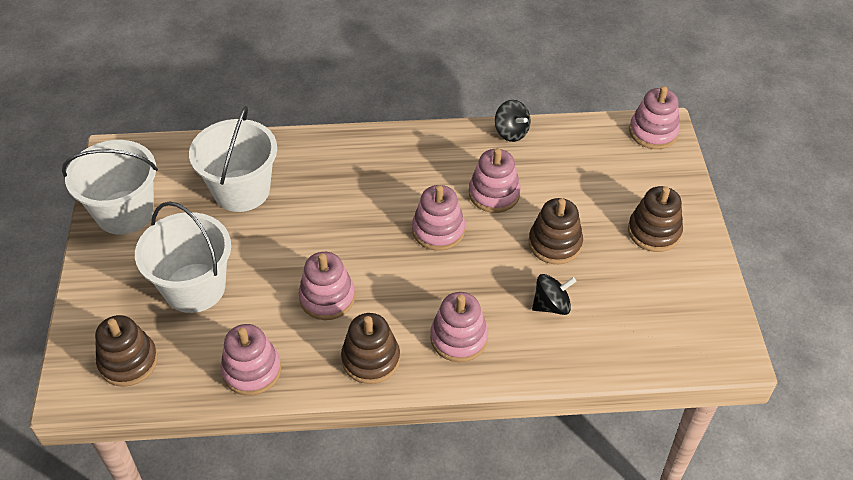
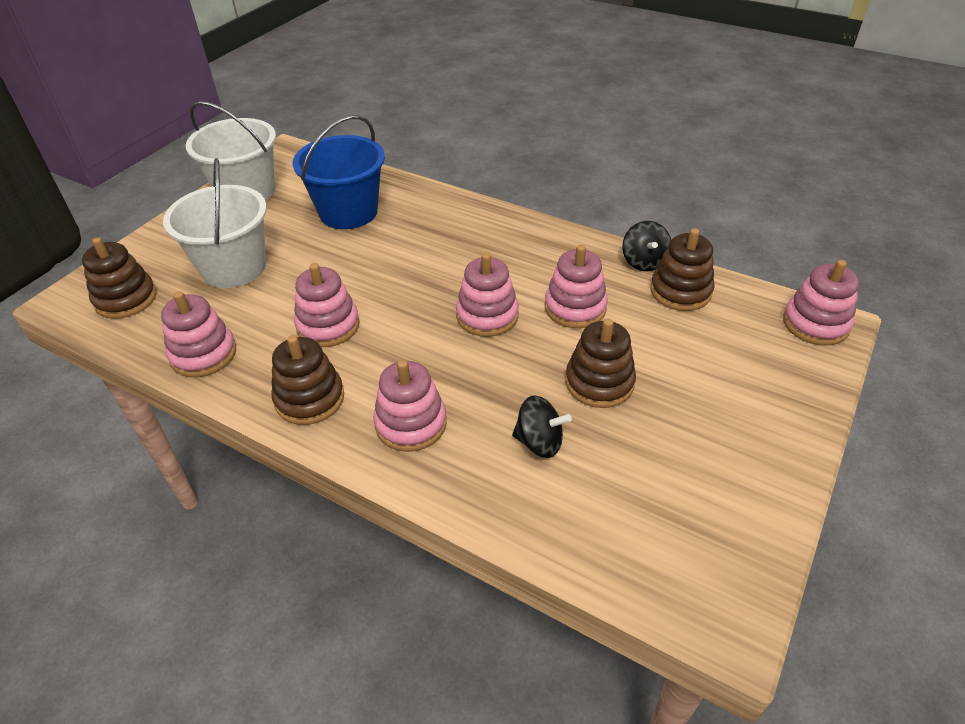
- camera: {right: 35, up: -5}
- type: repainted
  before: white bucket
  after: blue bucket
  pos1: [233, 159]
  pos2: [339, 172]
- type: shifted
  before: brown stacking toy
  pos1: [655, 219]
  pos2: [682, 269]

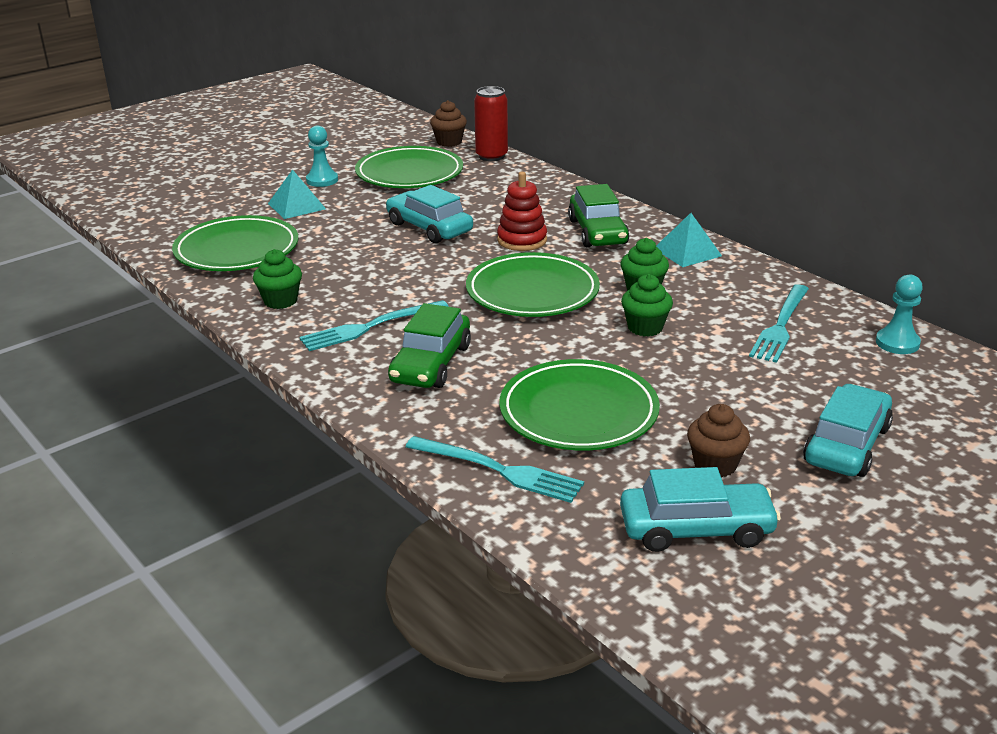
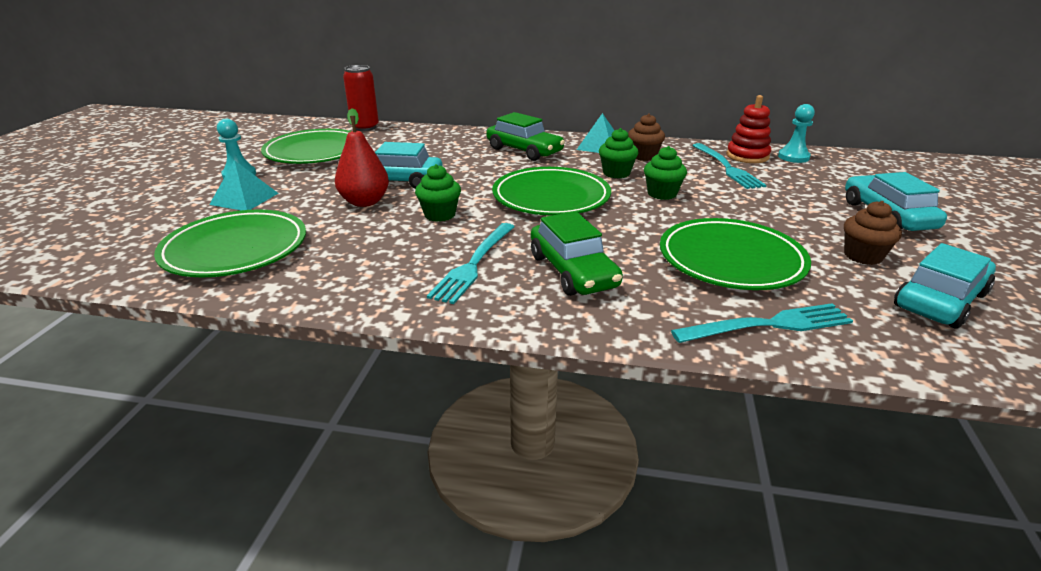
- camera: {right: -40, up: 0}
- type: shifted
  before: brown cupcake
  pos1: [448, 123]
  pos2: [646, 137]
- type: shifted
  before: red stacking toy
  pos1: [522, 211]
  pos2: [748, 129]
- type: shifted
  before: green cupcake
  pos1: [277, 279]
  pos2: [438, 193]
- type: new
  after: red pear
  pos2: [362, 157]

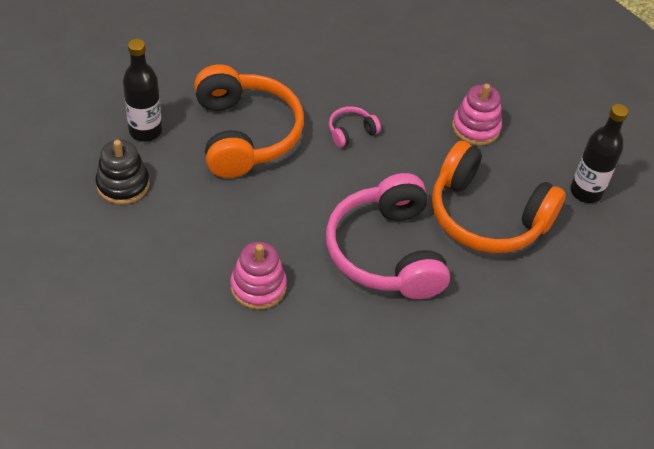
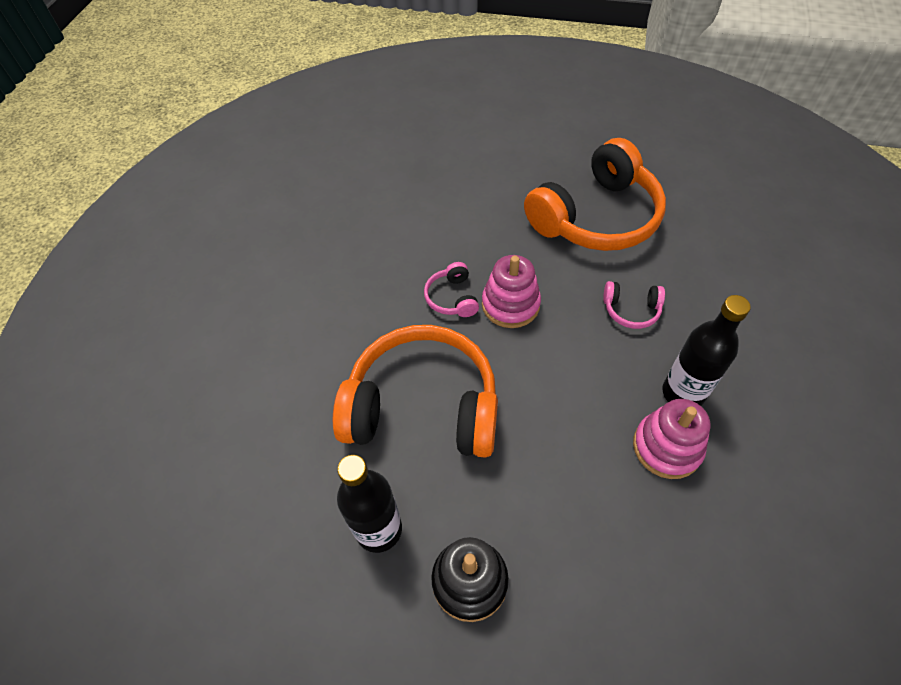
- camera: {right: -65, up: 5}
- type: shifted
  before: pink stacking toy
  pos1: [477, 115]
  pos2: [511, 291]
- type: shifted
  before: black bottle
  pos1: [599, 153]
  pos2: [706, 350]
- type: scaled
  before: pink headphones
  pos1: [388, 236]
  pos2: [634, 305]
  scale: 0.42

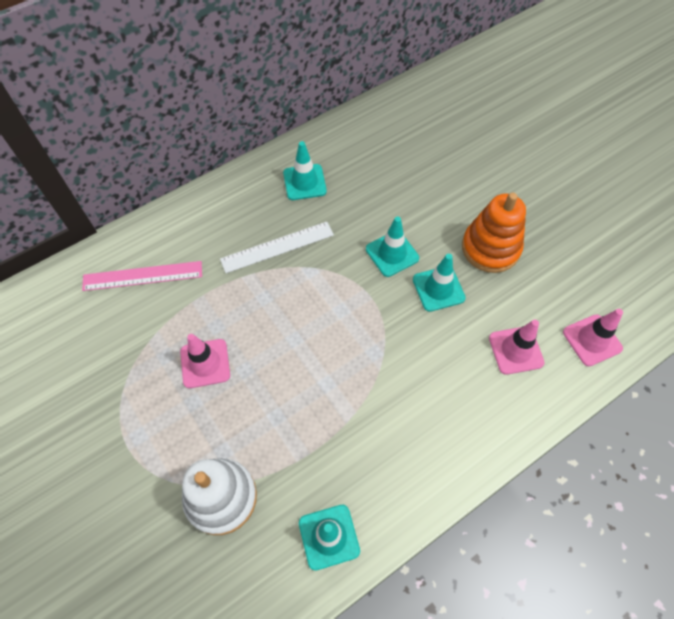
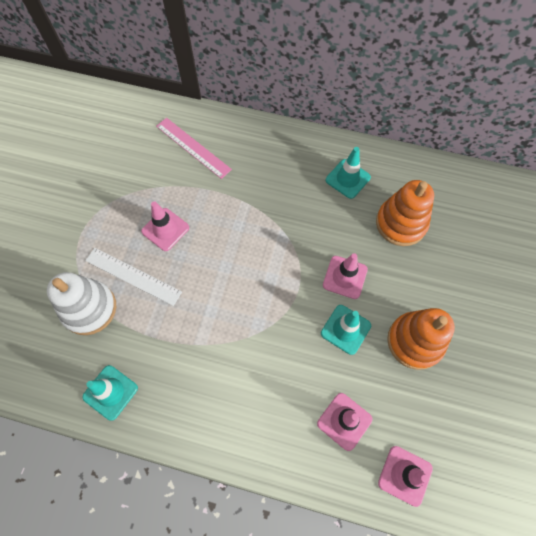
- camera: {right: 50, up: 5}
- type: repainted
  before: turquoise traffic cone
  after: pink traffic cone
  pos1: [392, 246]
  pos2: [345, 276]
- type: shifted
  before: white ruler
  pos1: [277, 247]
  pos2: [133, 277]
- type: new
  after: orange stacking toy
  pos2: [405, 213]

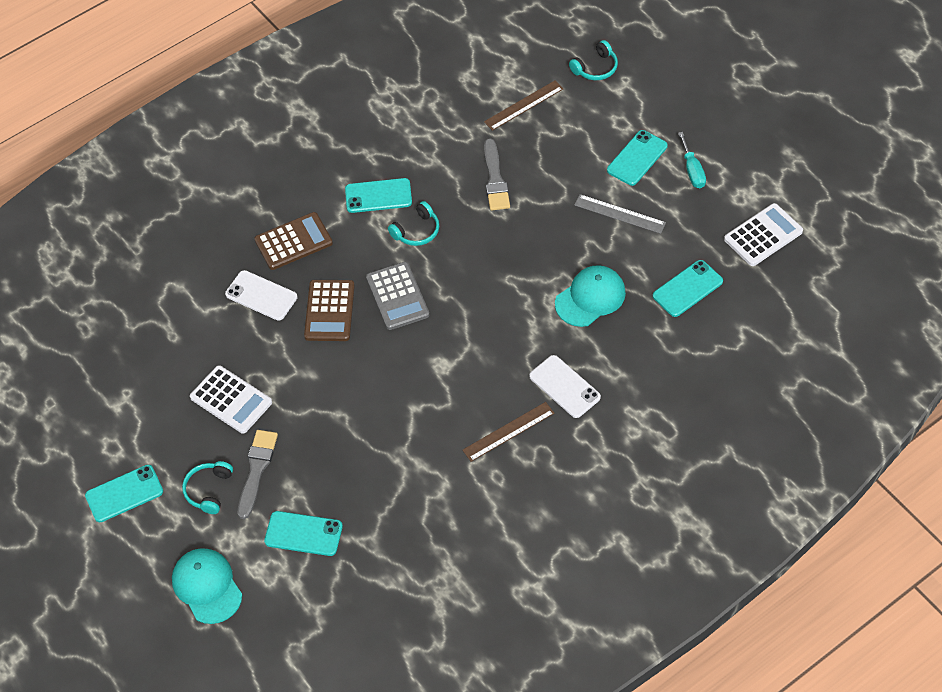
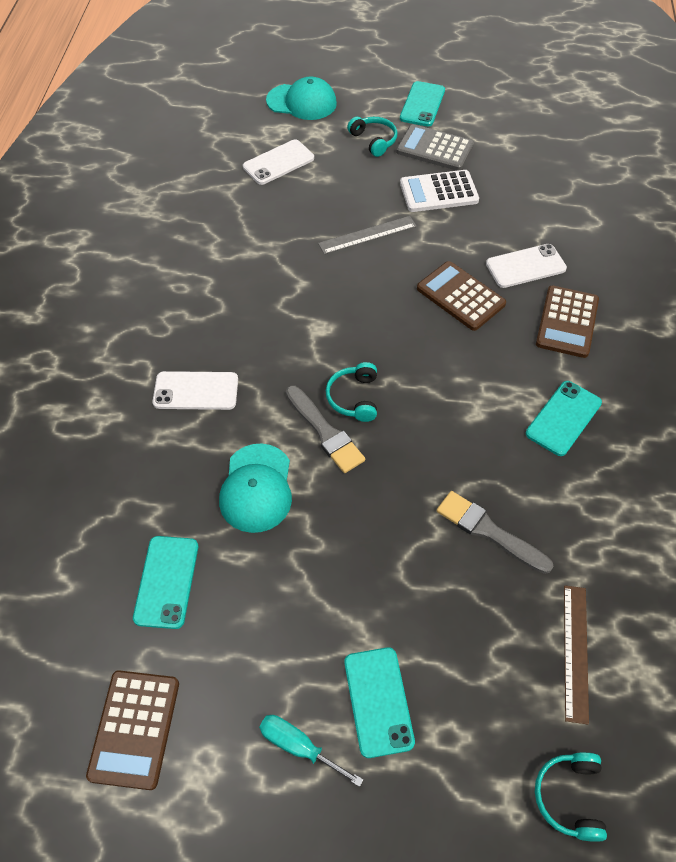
- camera: {right: 130, up: 0}
- type: shifted
  before: grey ruler
  pos1: [620, 214]
  pos2: [367, 235]
- type: shifted
  before: turquoise headphones
  pos1: [413, 223]
  pos2: [351, 392]
- type: repainted
  before: white calculator
  after: brown calculator
  pos1: [763, 234]
  pos2: [132, 730]
- type: shifted
  before: grey calculator
  pos1: [397, 296]
  pos2: [435, 147]
- type: gone
  before: brown ruler
  pos1: [508, 432]
- type: shifted
  before: grey brush
  pos1: [258, 474]
  pos2: [325, 429]
- type: repainted
  before: turquoise phone
  after: white phone
  pos1: [303, 533]
  pos2: [278, 162]

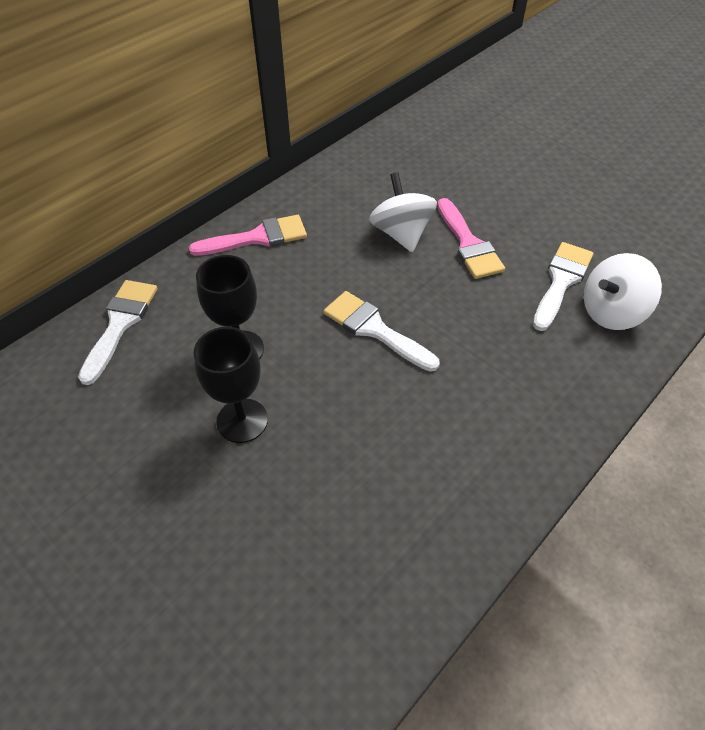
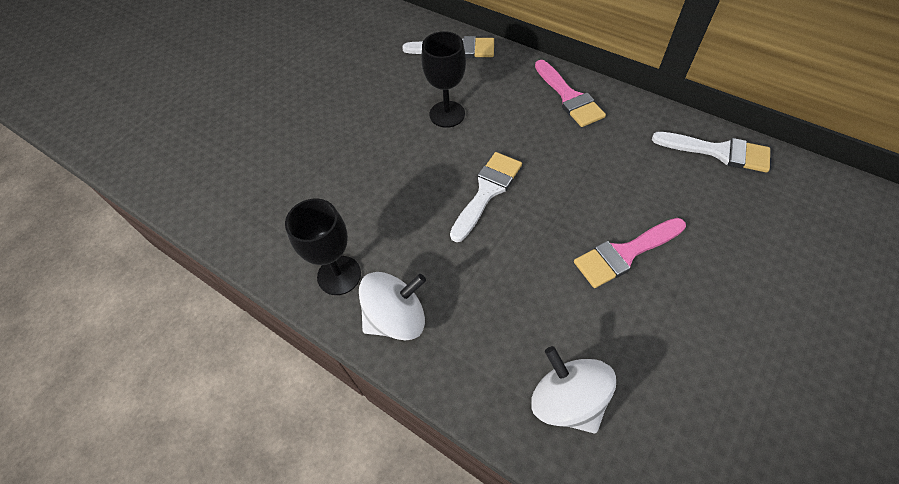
- camera: {right: 85, up: 5}
- type: shifted
  before: white spinning top
  pos1: [403, 212]
  pos2: [392, 306]
- type: shifted
  before: white brush
  pos1: [563, 286]
  pos2: [711, 152]
- type: shifted
  before: black goblet
  pos1: [231, 385]
  pos2: [323, 246]

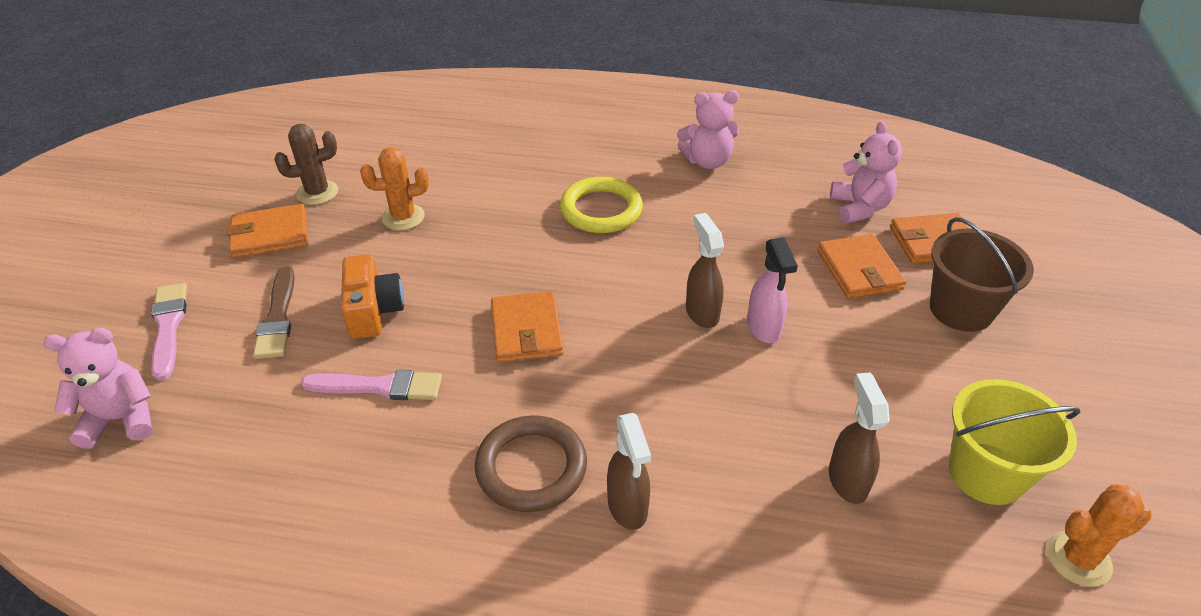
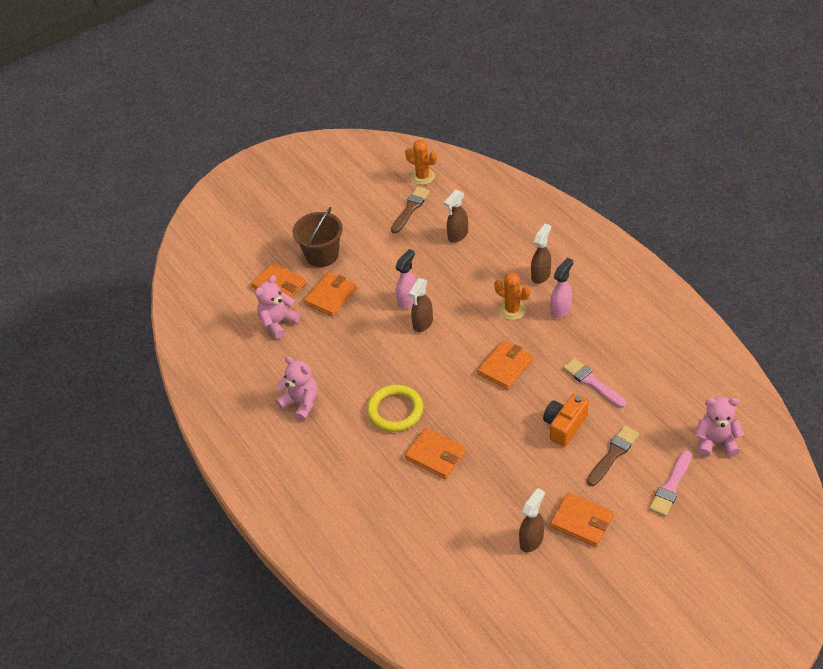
- camera: {right: -130, up: 5}
- type: swapped
  before: brown cactus
  after: brown spray bottle
  pos1: [306, 164]
  pos2: [532, 520]
- type: shifted
  before: orange cactus
  pos1: [394, 188]
  pos2: [512, 296]
- type: rotated
  before: pink teddy bear
  pos1: [97, 388]
  pos2: [719, 427]
  turn: 150
- type: swapped
  before: yellow bucket
  after: brown brush
  pos1: [1014, 442]
  pos2: [410, 210]
- type: swapped
  before: brown ring
  after: pink spray bottle
  pos1: [531, 463]
  pos2: [561, 288]
- type: new
  after: orange wallet
  pos2: [435, 453]

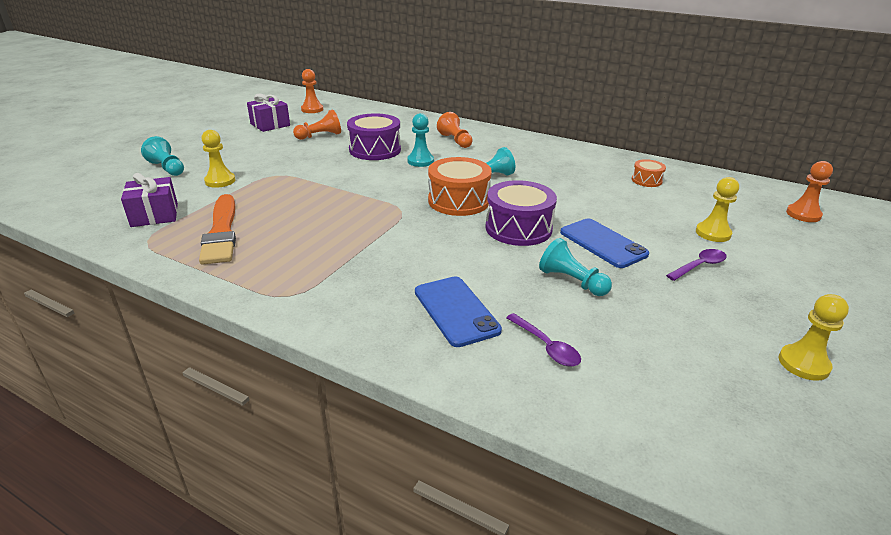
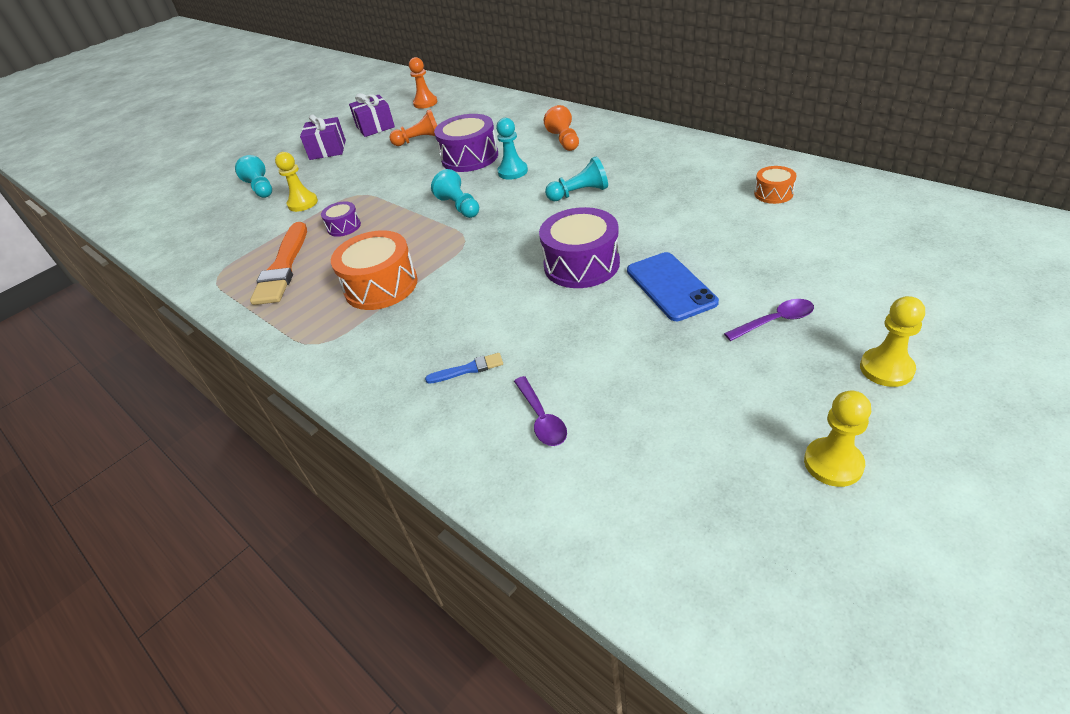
- camera: {right: 20, up: 10}
- type: shifted
  before: orange drum
  pos1: [460, 186]
  pos2: [374, 270]
- type: gone
  before: orange pawn
  pos1: [809, 191]
- type: shifted
  before: purple gift
  pos1: [149, 200]
  pos2: [323, 137]
- type: shifted
  before: yellow pawn
  pos1: [717, 209]
  pos2: [892, 341]
- type: shifted
  before: turquoise pawn
  pos1: [575, 267]
  pos2: [455, 193]
- type: swapped
  before: blue phone
  after: blue brush
  pos1: [458, 312]
  pos2: [464, 368]
- type: new
  after: purple drum
  pos2: [341, 219]

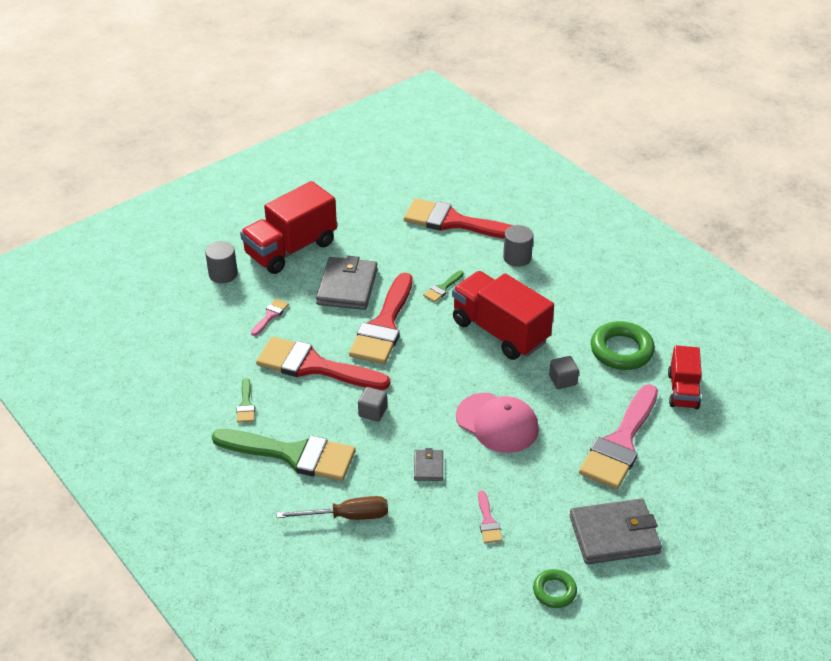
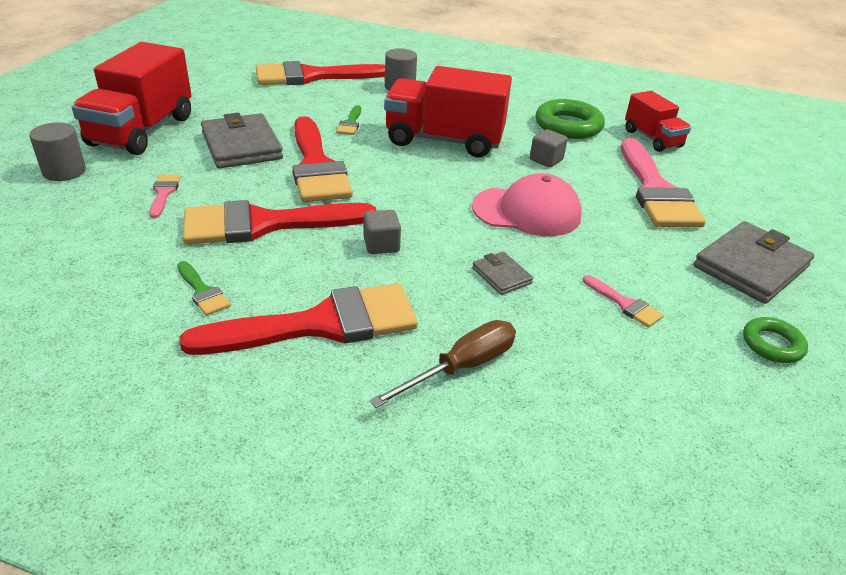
- camera: {right: -35, up: -5}
- type: repainted
  before: green brush
  after: red brush
  pos1: [284, 455]
  pos2: [299, 319]

